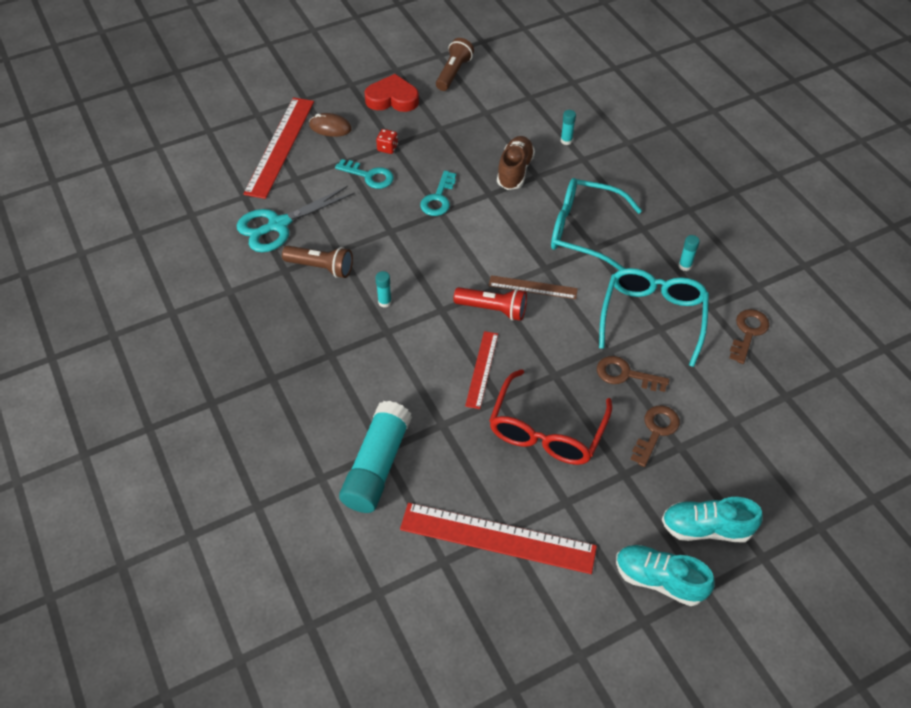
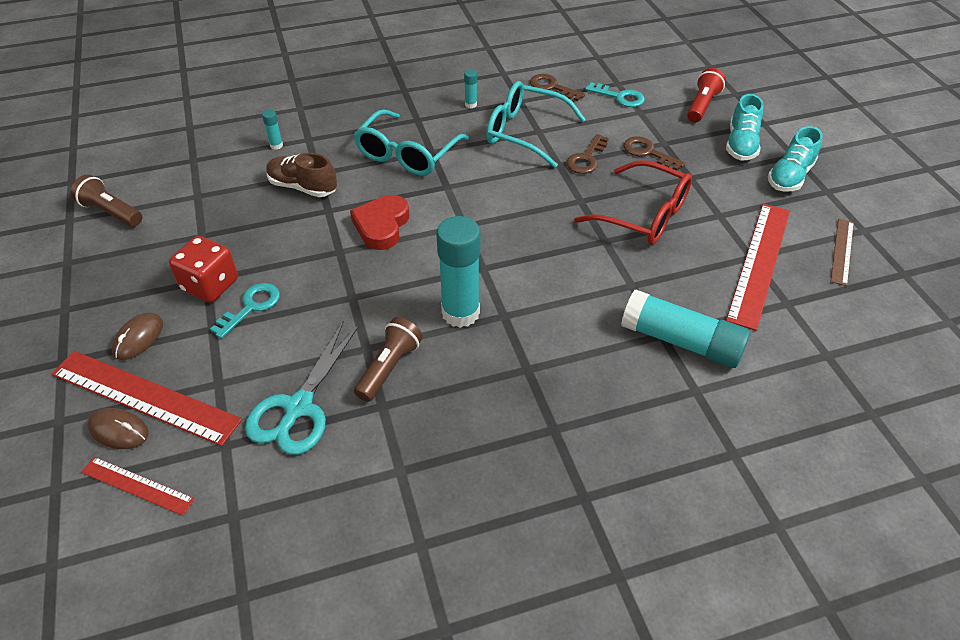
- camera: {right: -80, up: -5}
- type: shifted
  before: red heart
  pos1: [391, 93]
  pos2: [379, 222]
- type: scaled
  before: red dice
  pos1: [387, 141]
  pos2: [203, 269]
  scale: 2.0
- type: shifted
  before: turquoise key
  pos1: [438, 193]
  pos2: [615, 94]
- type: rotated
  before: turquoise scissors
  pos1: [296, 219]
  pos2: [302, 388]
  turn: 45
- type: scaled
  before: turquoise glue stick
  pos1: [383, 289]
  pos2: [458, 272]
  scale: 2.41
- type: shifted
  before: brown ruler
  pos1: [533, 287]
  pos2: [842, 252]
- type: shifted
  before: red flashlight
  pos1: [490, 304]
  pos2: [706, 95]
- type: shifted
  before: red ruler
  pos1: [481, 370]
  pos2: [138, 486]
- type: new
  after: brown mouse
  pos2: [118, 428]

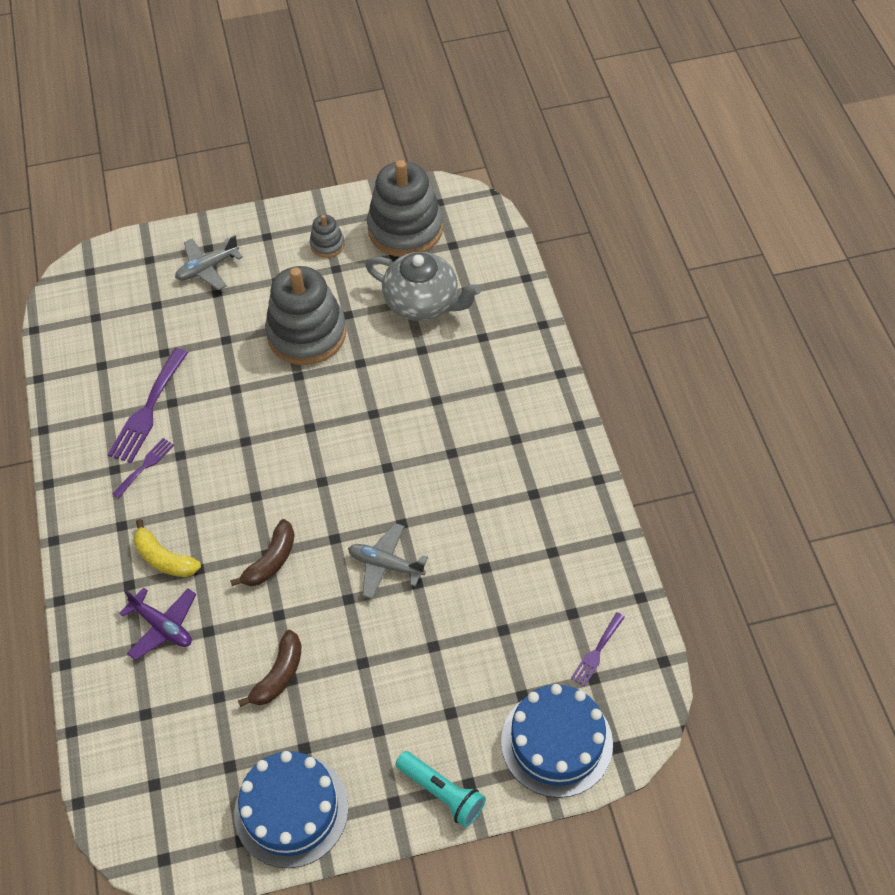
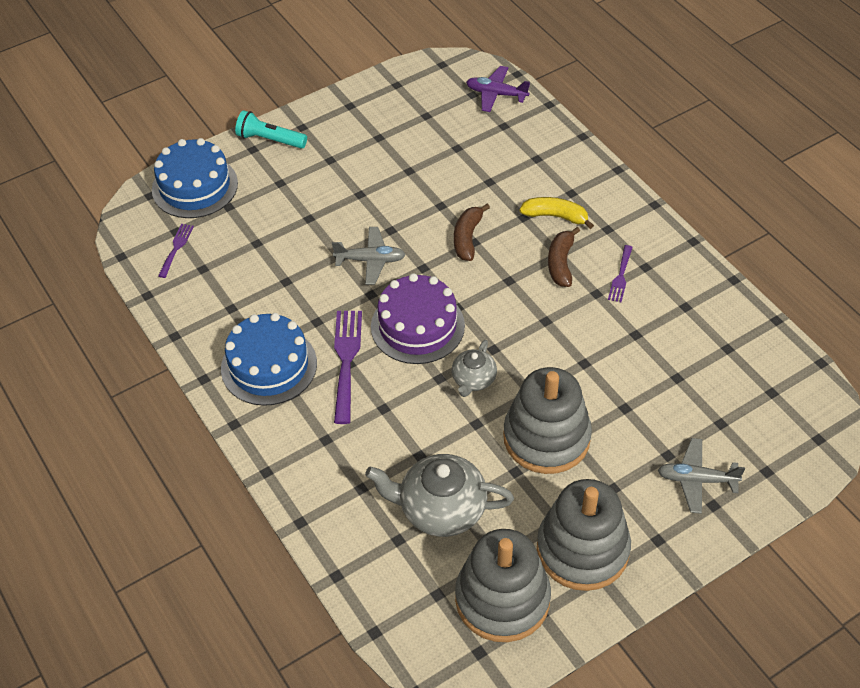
- camera: {right: 160, up: -5}
- type: scaled
  before: grey stacking toy
  pos1: [327, 236]
  pos2: [584, 535]
  scale: 2.2
- type: rotated
  before: grey plane
  pos1: [209, 262]
  pos2: [701, 476]
  turn: -120
- type: shifted
  before: purple fork
  pos1: [147, 405]
  pos2: [348, 367]
- type: shifted
  before: purple plane
  pos1: [157, 623]
  pos2: [498, 89]
- type: shifted
  before: brown banana
  pos1: [269, 668]
  pos2: [564, 257]
- type: shifted
  before: blue cake
  pos1: [291, 809]
  pos2: [269, 359]
- type: new
  after: purple cake
  pos2: [418, 318]
- type: new
  after: grey teapot
  pos2: [474, 368]

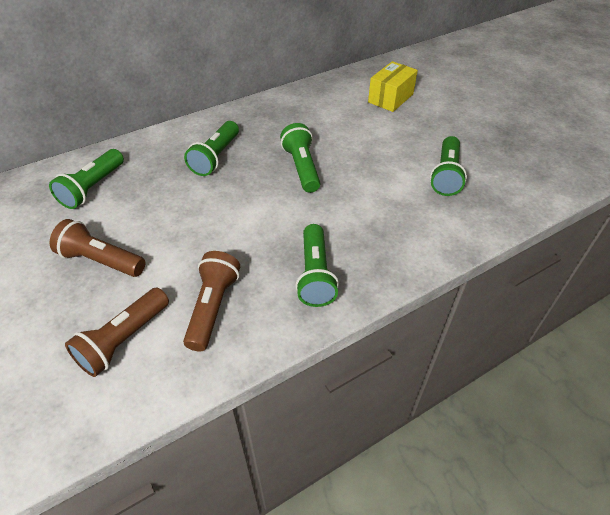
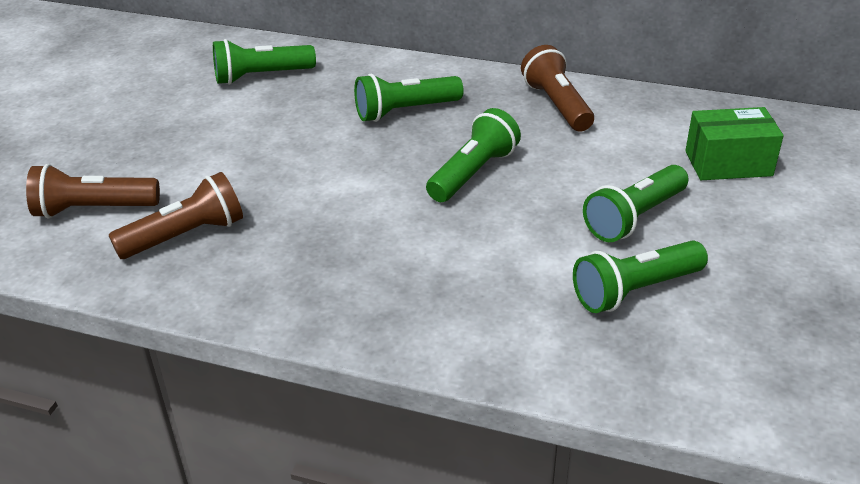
- camera: {right: 50, up: -10}
- type: repainted
  before: yellow box
  after: green box
  pos1: [393, 86]
  pos2: [734, 143]
- type: shifted
  before: brown flashlight
  pos1: [97, 248]
  pos2: [557, 88]
- type: shifted
  before: green flashlight
  pos1: [317, 265]
  pos2: [636, 203]

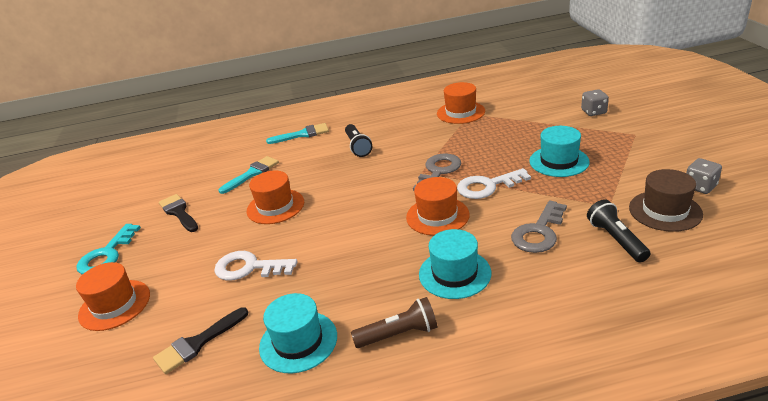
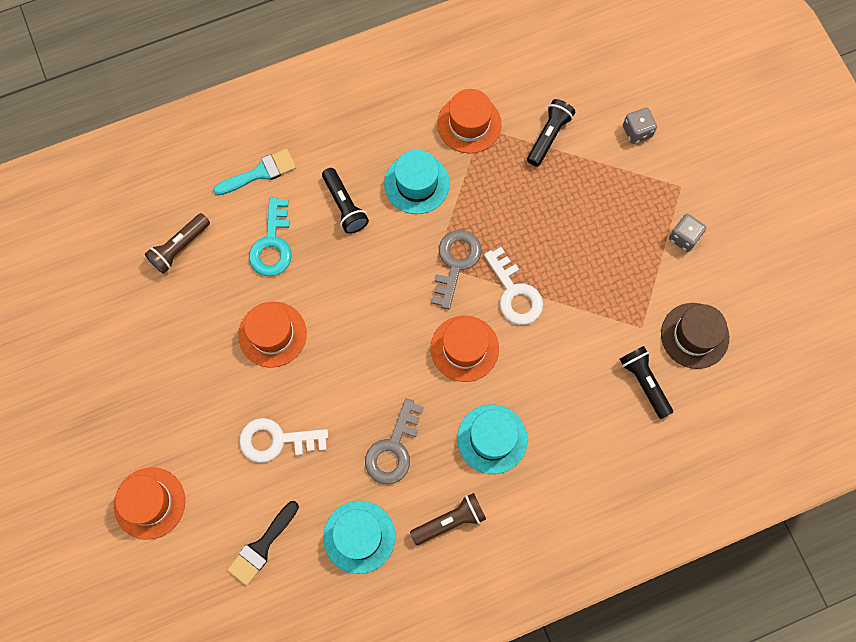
- camera: {right: -15, up: 40}
- type: shifted
  before: turquoise hat
  pos1: [559, 151]
  pos2: [417, 182]
- type: gone
  before: turquoise brush
  pos1: [249, 175]
- type: shifted
  before: grey dice
  pos1: [704, 176]
  pos2: [687, 233]
- type: rotated
  before: white key
  pos1: [494, 183]
  pos2: [513, 286]
  turn: -90
- type: gone
  before: black brush
  pos1: [178, 213]
- type: shifted
  before: grey key
  pos1: [539, 227]
  pos2: [394, 441]
- type: shifted
  before: turquoise key
  pos1: [108, 249]
  pos2: [270, 236]
- type: new
  after: black flashlight
  pos2: [551, 133]
- type: new
  after: brown flashlight
  pos2: [177, 243]

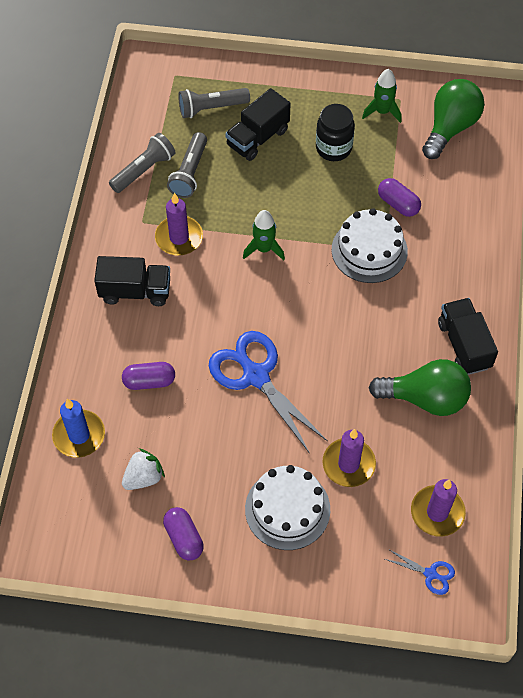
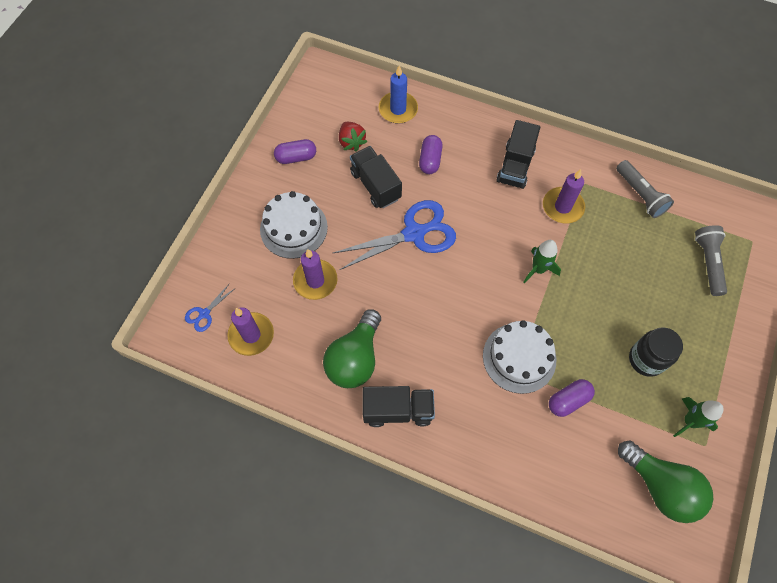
- camera: {right: 105, up: 5}
- type: shifted
  before: black truck
  pos1: [258, 124]
  pos2: [376, 177]
- type: gone
  before: grey flashlight
  pos1: [187, 165]
- type: repainted
  before: white strawberry
  after: red strawberry
  pos1: [143, 469]
  pos2: [353, 137]

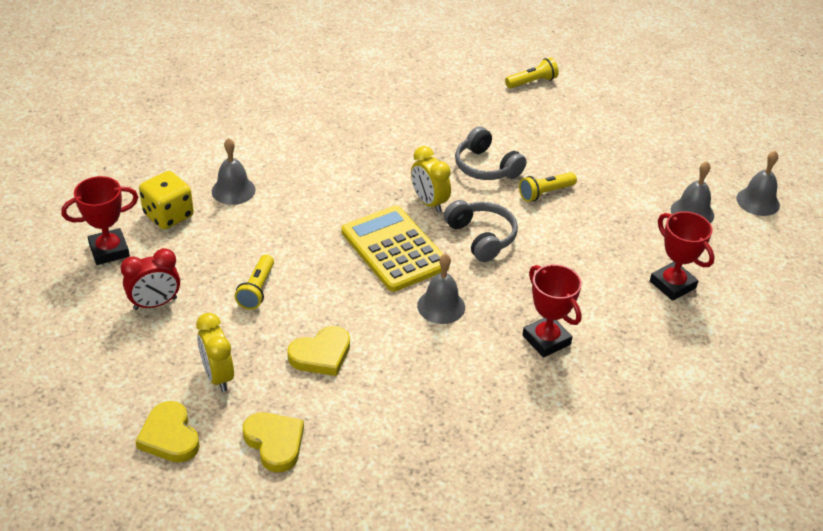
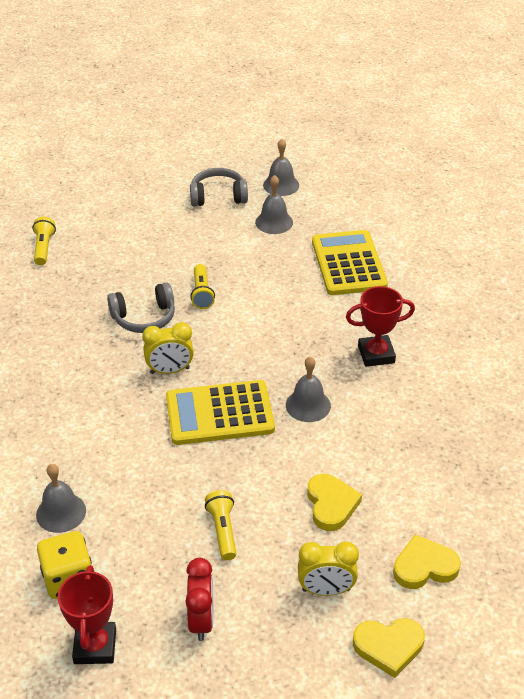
- camera: {right: -65, up: 0}
- type: shifted
  before: grey headphones
  pos1: [481, 231]
  pos2: [219, 187]
- type: swapped
  before: red trophy
  after: yellow calculator
  pos1: [682, 256]
  pos2: [350, 262]
- type: rotated
  before: yellow flashlight
  pos1: [254, 282]
  pos2: [221, 525]
  turn: -135

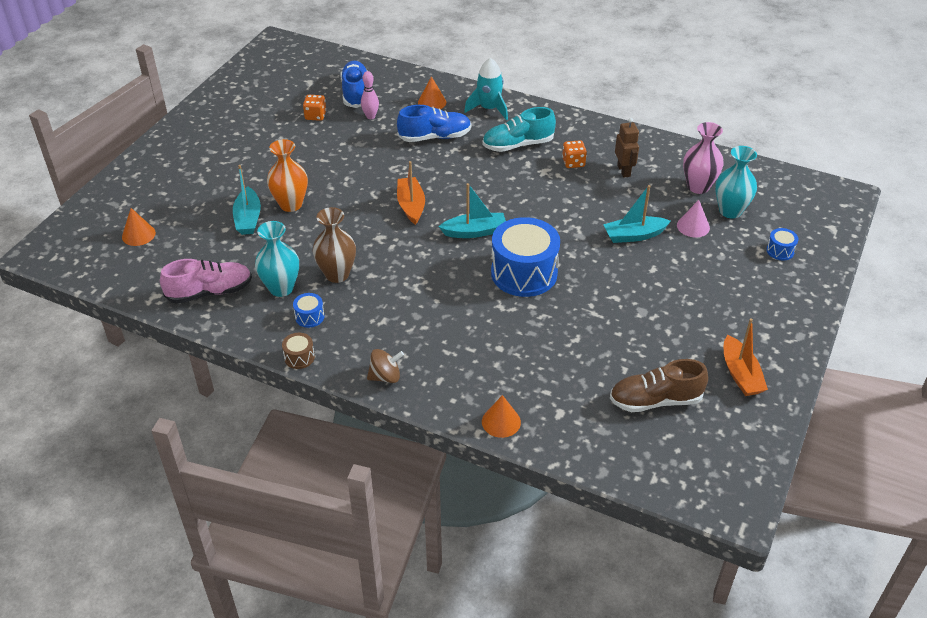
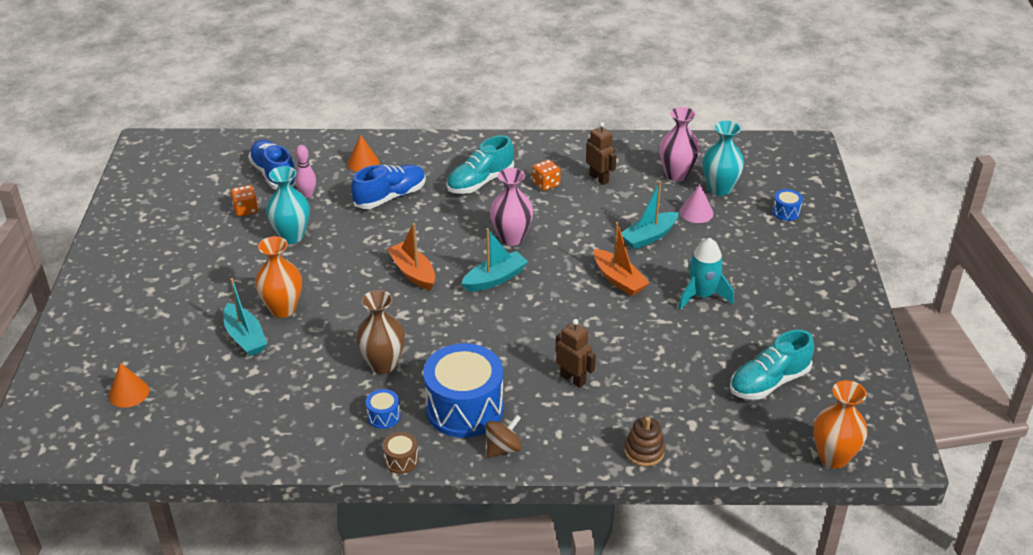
- camera: {right: -25, up: -5}
- type: shifted
  before: turquoise rocket
  pos1: [486, 89]
  pos2: [706, 274]
- type: shifted
  before: blue drum
  pos1: [525, 257]
  pos2: [463, 390]
- type: shifted
  before: turquoise vase
  pos1: [277, 259]
  pos2: [288, 205]
- type: gone
  before: pink shoe
  pos1: [206, 281]
- type: shifted
  before: orange boat
  pos1: [746, 357]
  pos2: [622, 259]
- type: repainted
  before: brown shoe
  after: turquoise shoe
  pos1: [659, 385]
  pos2: [772, 365]
- type: swapped
  before: orange cone
  after: brown stacking toy
  pos1: [501, 416]
  pos2: [645, 442]
- type: new
  after: pink vase
  pos2: [511, 207]
- type: new
  after: brown robot
  pos2: [576, 353]
- type: new
  after: orange vase
  pos2: [840, 424]

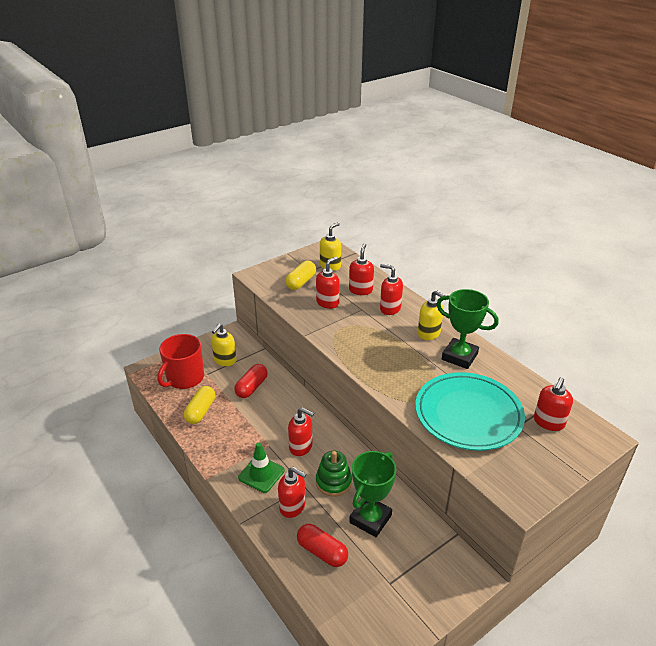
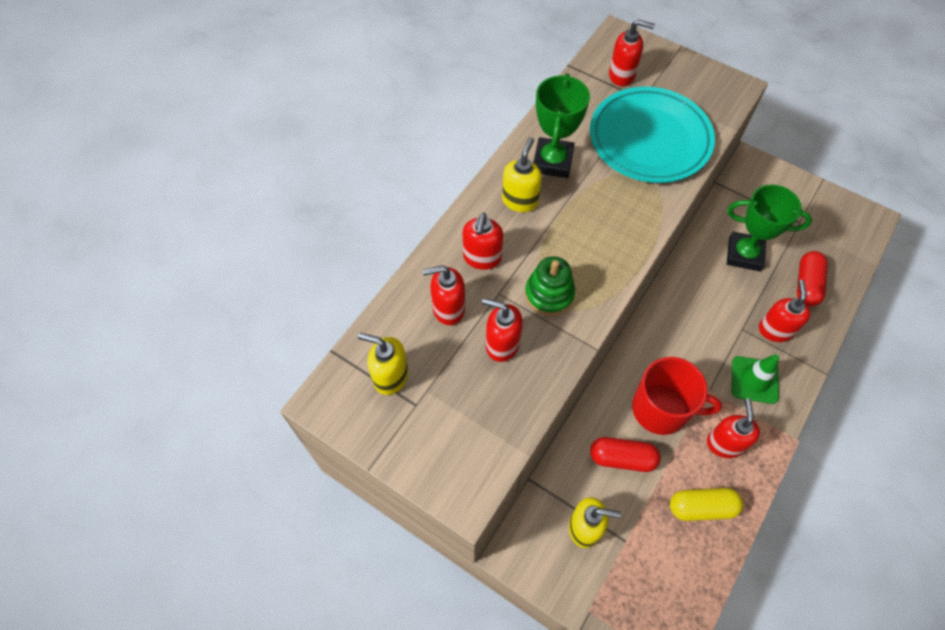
- camera: {right: -110, up: 25}
- type: gone
  before: yellow capsule
  pos1: [300, 275]
- type: shifted
  before: red mug
  pos1: [180, 361]
  pos2: [677, 396]
- type: shifted
  before: red soap dispenser
  pos1: [301, 431]
  pos2: [733, 428]
- type: shifted
  before: green stacking toy
  pos1: [334, 474]
  pos2: [550, 286]

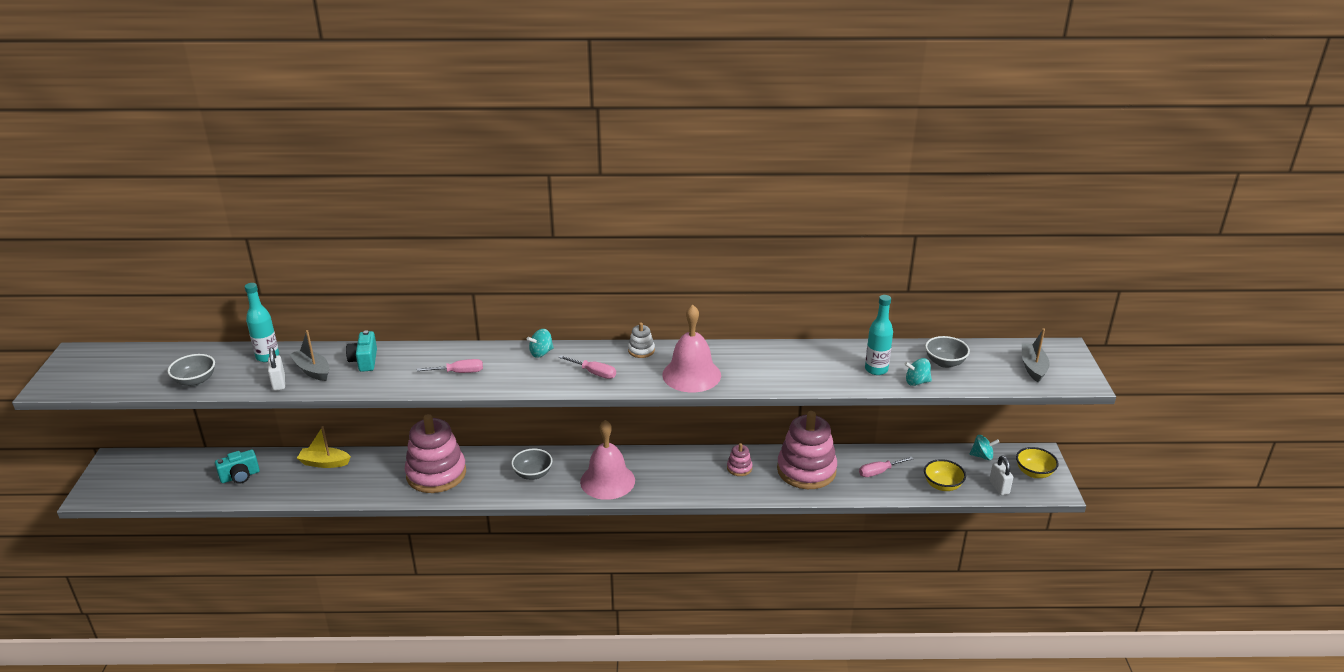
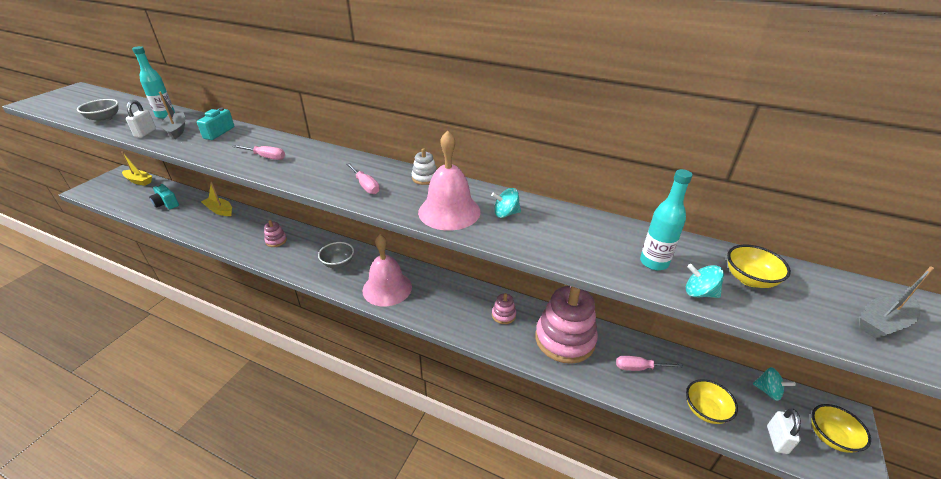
- camera: {right: 25, up: 5}
- type: rotated
  before: grey boat
  pos1: [1036, 355]
  pos2: [897, 303]
  turn: -150
- type: shifted
  before: turquoise spinning top
  pos1: [540, 343]
  pos2: [506, 203]
- type: repainted
  before: grey bowl
  after: yellow bowl
  pos1: [947, 352]
  pos2: [759, 266]
- type: scaled
  before: pink stacking toy
  pos1: [435, 453]
  pos2: [275, 233]
  scale: 0.43
- type: rotated
  before: turquoise camera
  pos1: [237, 467]
  pos2: [164, 196]
  turn: 45
- type: new
  after: yellow boat
  pos2: [136, 169]

